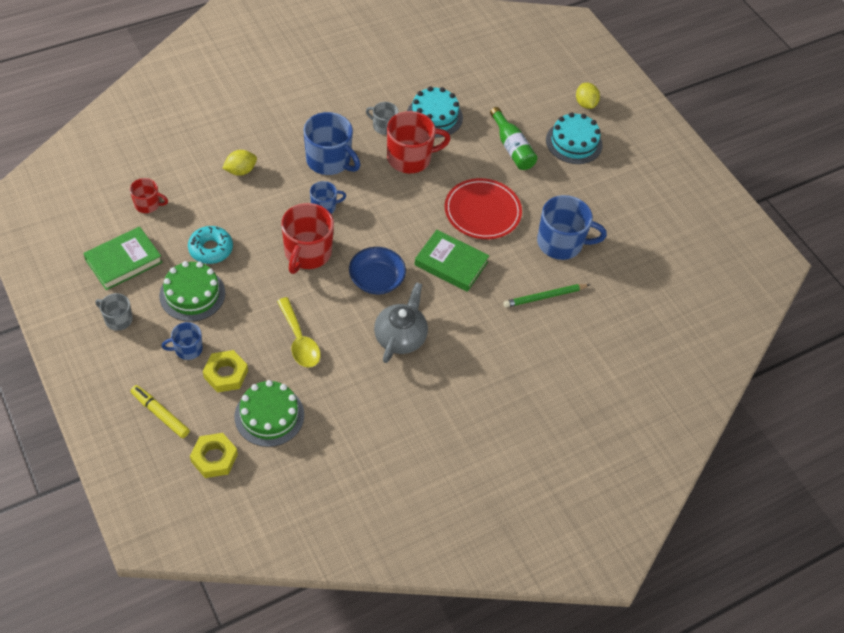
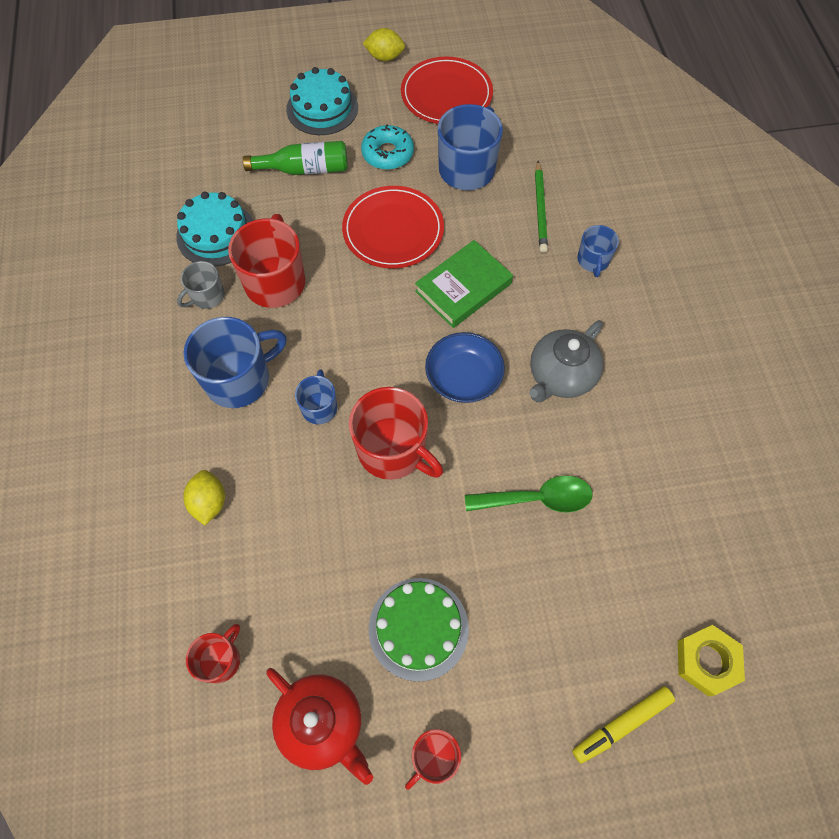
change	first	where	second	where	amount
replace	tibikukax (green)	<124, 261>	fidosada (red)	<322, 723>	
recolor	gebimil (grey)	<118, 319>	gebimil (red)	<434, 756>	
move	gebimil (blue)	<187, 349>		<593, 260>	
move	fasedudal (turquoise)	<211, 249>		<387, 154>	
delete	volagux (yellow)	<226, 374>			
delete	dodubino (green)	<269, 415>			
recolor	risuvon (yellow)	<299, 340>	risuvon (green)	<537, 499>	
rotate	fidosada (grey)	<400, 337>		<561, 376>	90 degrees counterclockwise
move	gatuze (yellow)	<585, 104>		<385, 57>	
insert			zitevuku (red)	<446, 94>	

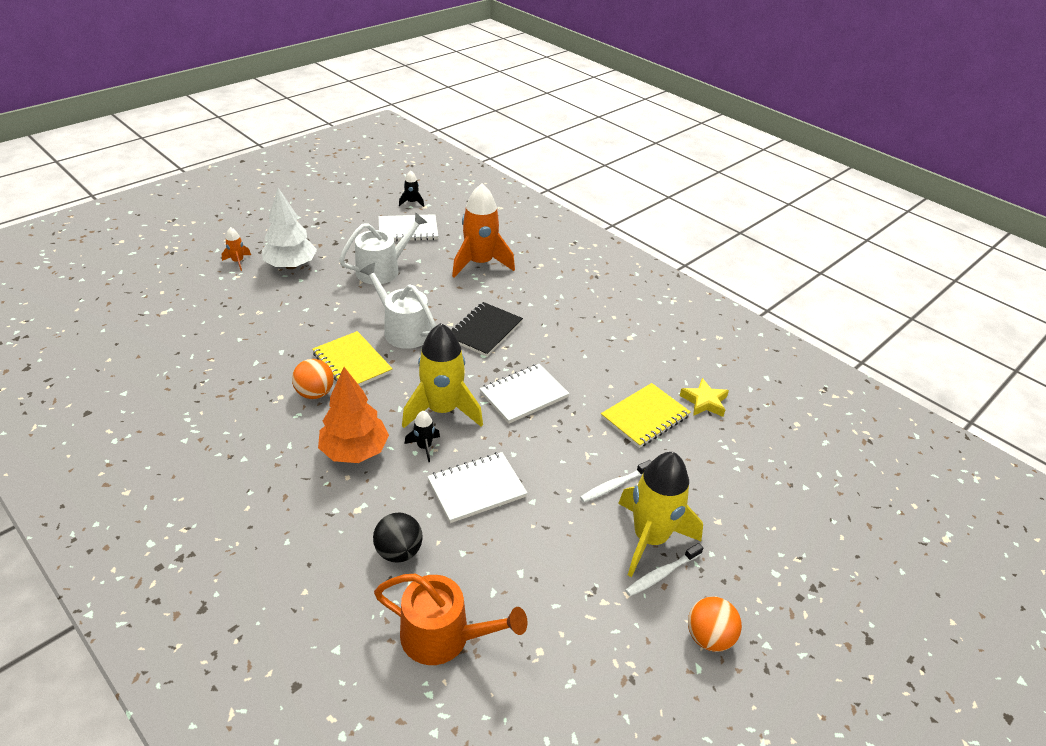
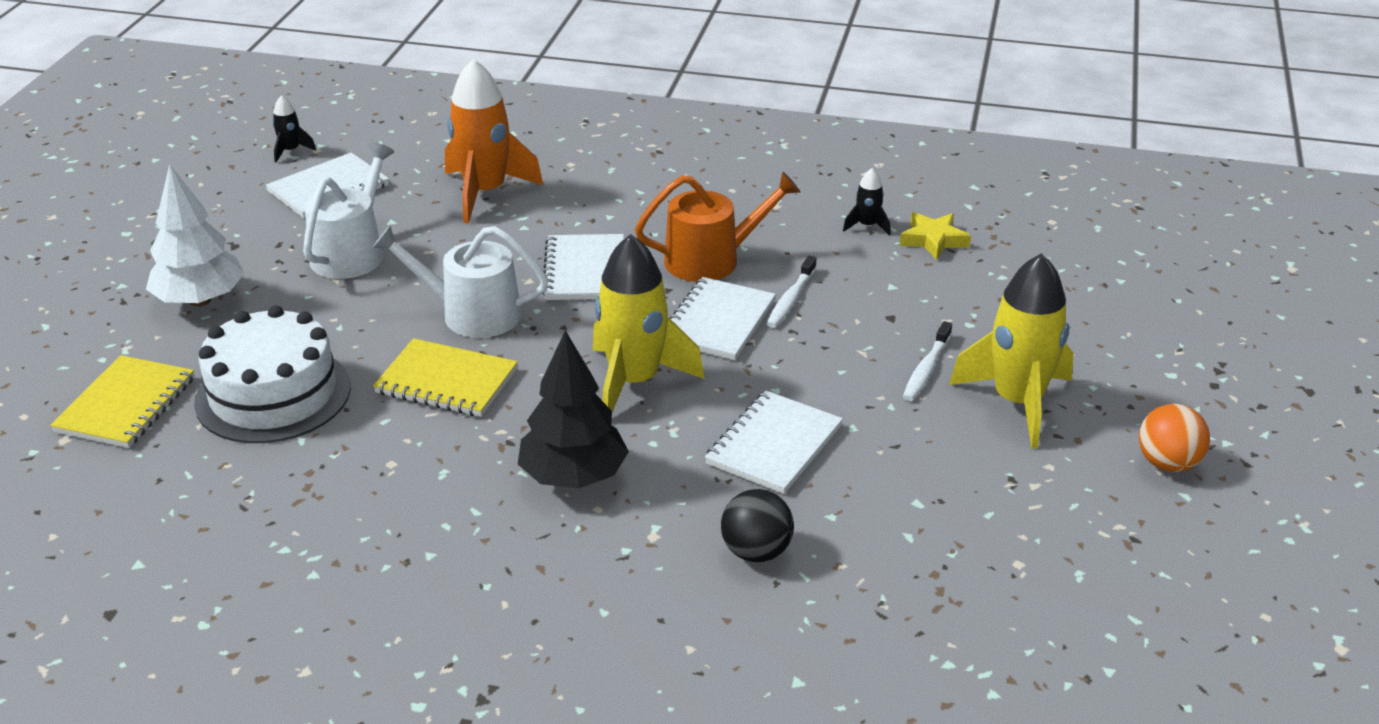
change	first	where	second	where	amount
delete	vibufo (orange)	<238, 261>			
delete	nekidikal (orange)	<315, 393>			
recolor	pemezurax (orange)	<354, 451>	pemezurax (black)	<573, 477>	
move	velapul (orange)	<443, 636>		<711, 260>	
move	vibufo (black)	<424, 447>		<867, 226>	
recolor	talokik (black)	<484, 331>	talokik (white)	<585, 270>	
move	talokik (yellow)	<645, 417>		<126, 405>	
move	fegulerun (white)	<662, 574>		<790, 299>	
insert			dodubino (white)	<273, 394>	

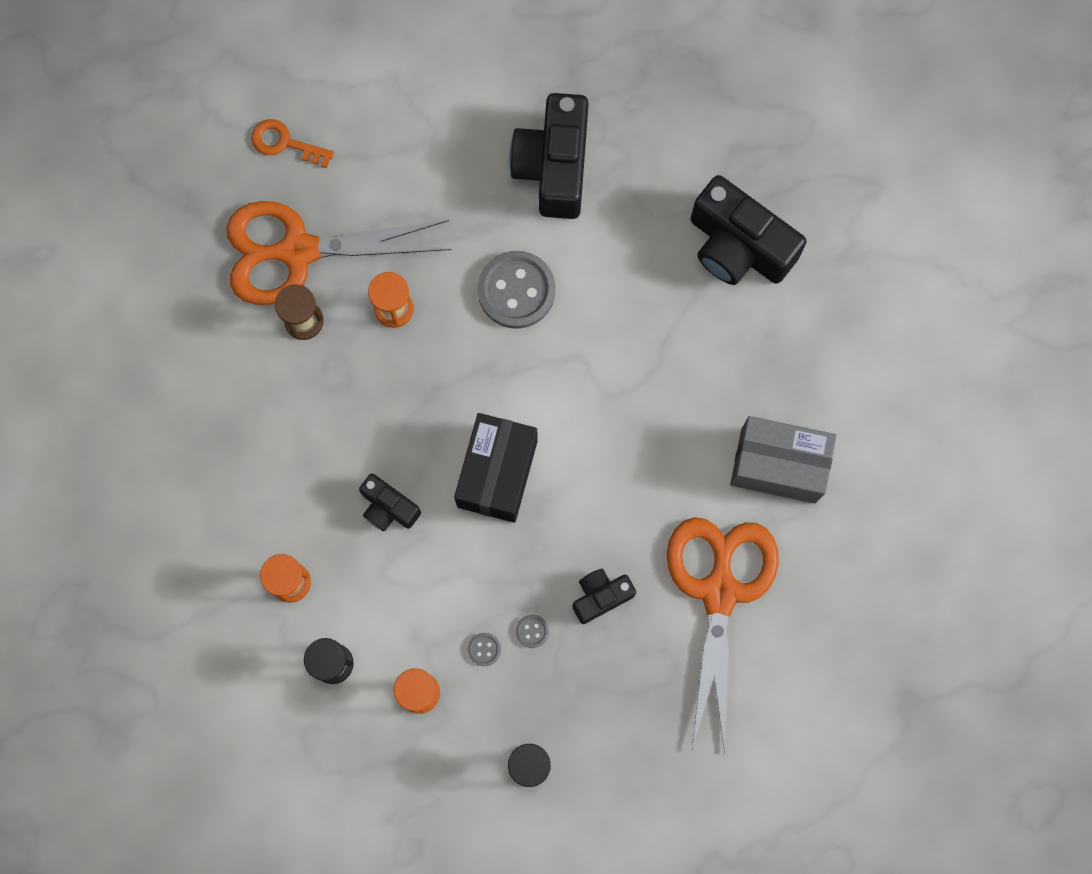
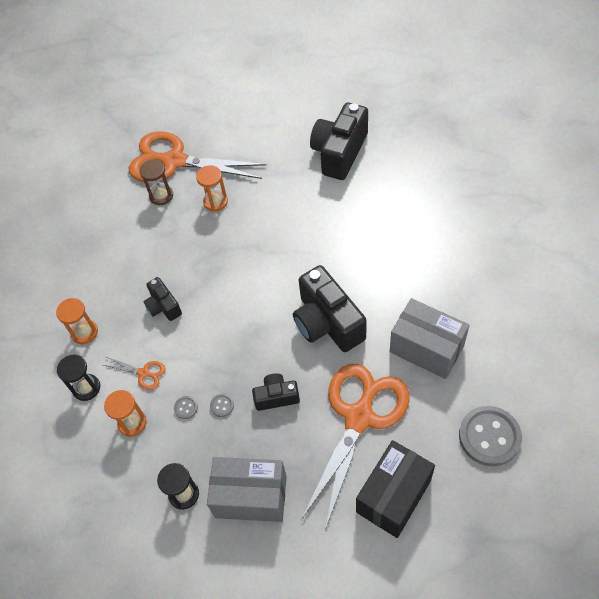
change	first	where	second	where	amount
delete	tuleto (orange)	<285, 143>			
move	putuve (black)	<497, 473>		<393, 496>	
move	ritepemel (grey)	<516, 290>		<489, 437>	
move	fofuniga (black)	<738, 246>		<327, 322>	
insert			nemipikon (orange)	<144, 373>	
insert			putuve (grey)	<251, 496>	

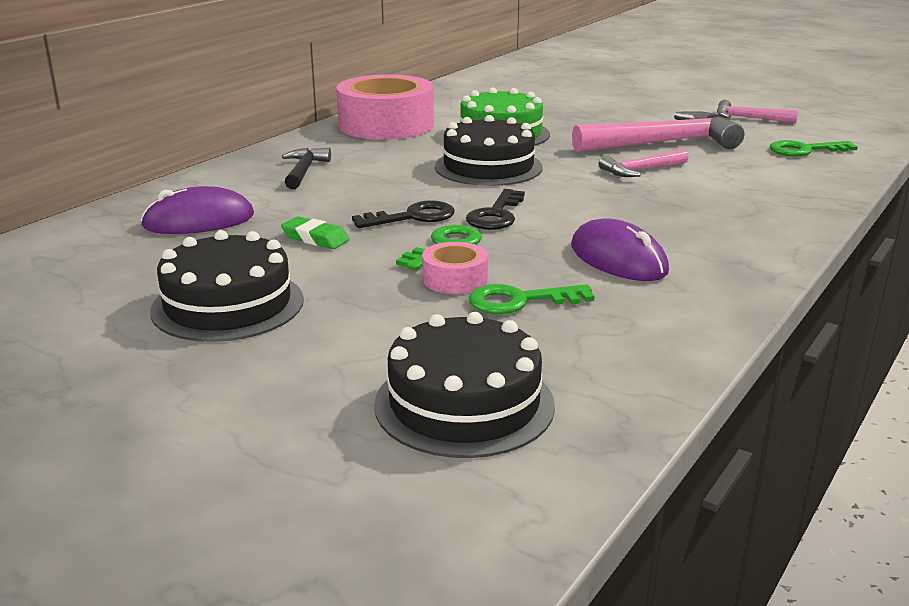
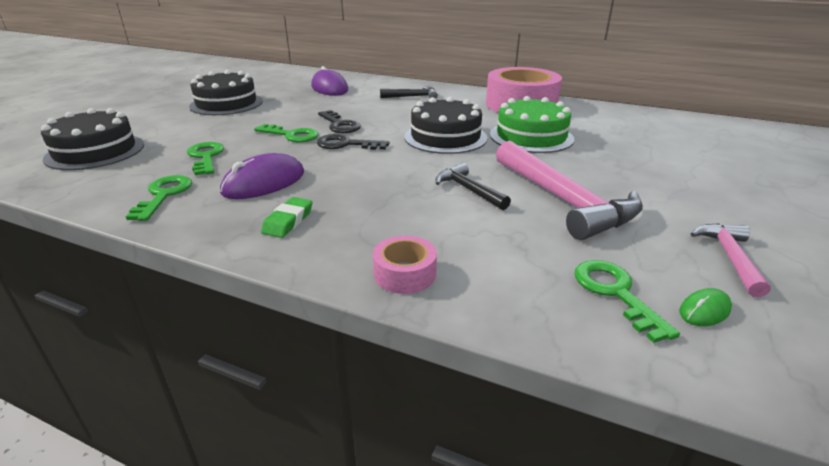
change	first	where	second	where	amount
move	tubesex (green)	<315, 238>		<288, 221>	
move	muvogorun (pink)	<455, 279>		<405, 273>	
recolor	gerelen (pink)	<641, 170>	gerelen (black)	<469, 190>	
insert			tuleto (green)	<164, 195>	
insert			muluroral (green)	<704, 310>	

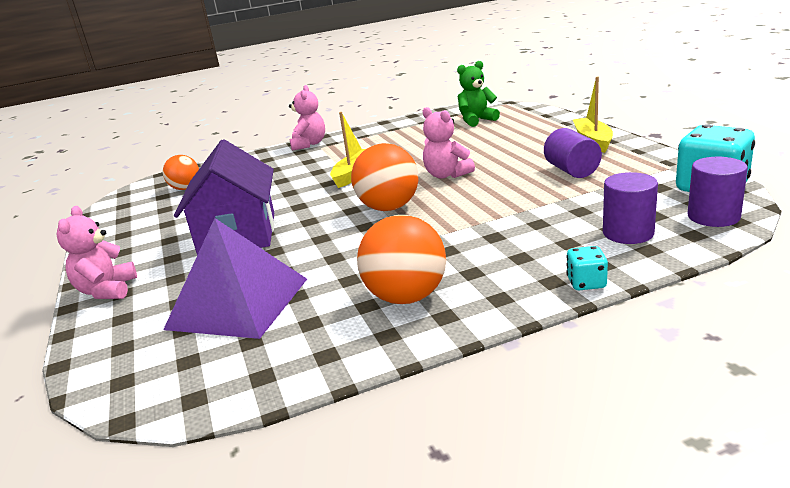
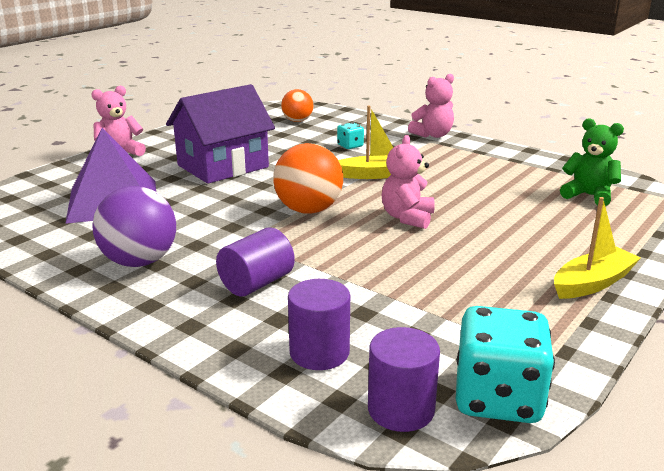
change	first	where	second	where	amount
recolor	nekidikal (orange)	<406, 297>	nekidikal (purple)	<139, 262>	
move	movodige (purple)	<571, 170>		<256, 283>	
move	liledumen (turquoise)	<586, 283>		<350, 146>	

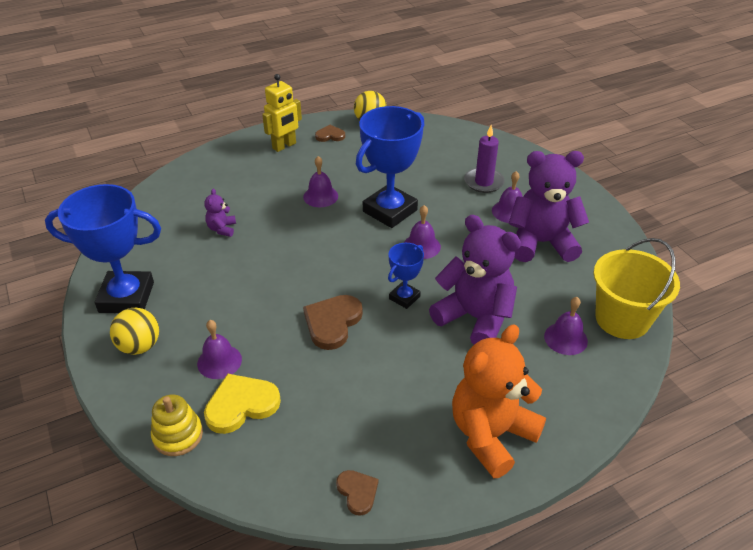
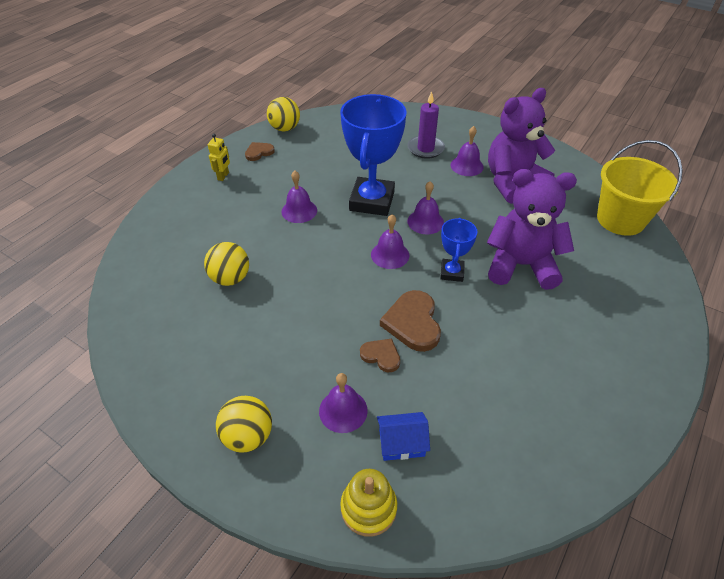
change	first	where	second	where	amount
delete	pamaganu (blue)	<126, 297>			
replace	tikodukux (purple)	<222, 229>	nekidikal (yellow)	<230, 278>	
replace	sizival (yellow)	<241, 405>	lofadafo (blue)	<401, 443>	
resize	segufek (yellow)	<284, 146>		<223, 176>	x0.60
move	sizival (brown)	<357, 492>		<381, 356>	
delete	tikodukux (orange)	<491, 435>			
move	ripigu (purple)	<565, 338>		<390, 255>	

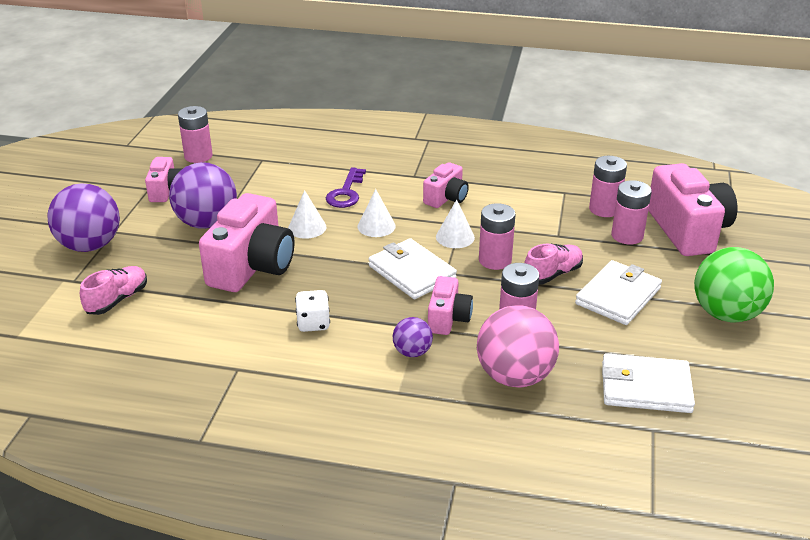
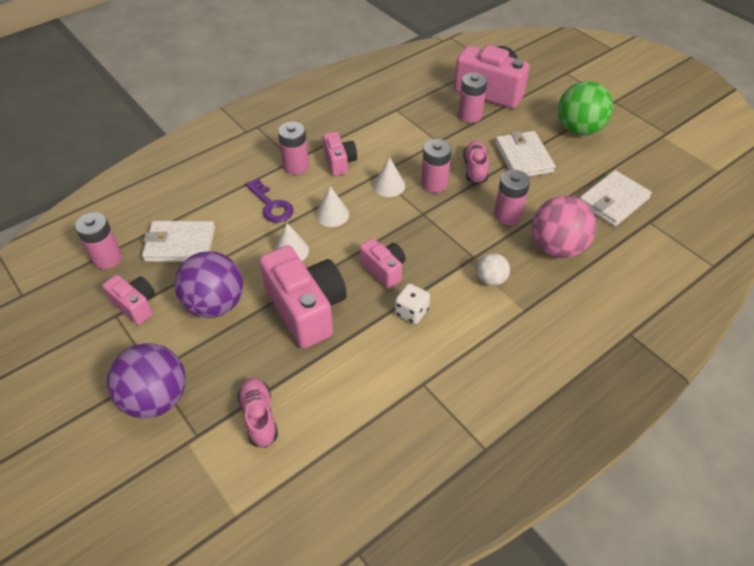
change	first	where	second	where	amount
move	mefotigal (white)	<412, 272>		<180, 244>	
recolor	nekidikal (purple)	<412, 352>	nekidikal (white)	<491, 279>	
move	fofuniga (pink)	<448, 318>		<384, 270>	
move	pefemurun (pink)	<604, 209>		<296, 166>	

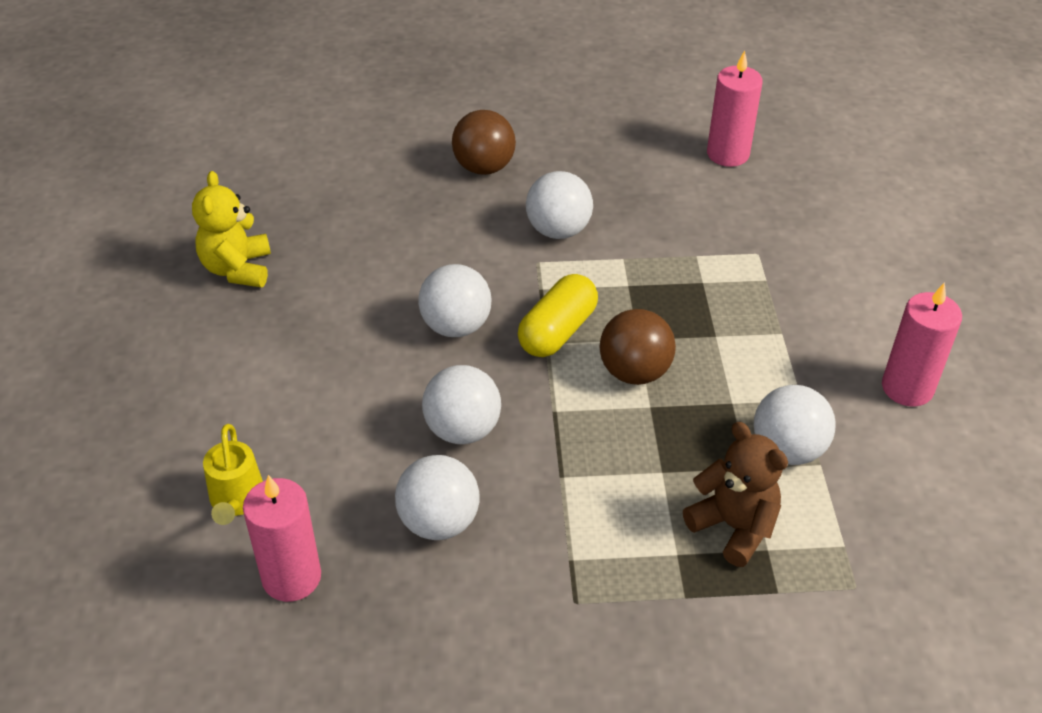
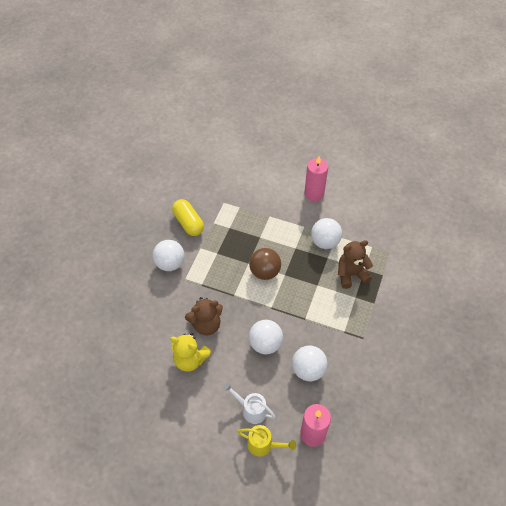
change	first	where	second	where	amount
move	tikodukux (yellow)	<237, 269>		<190, 359>	
replace	nekidikal (white)	<456, 326>	tikodukux (brown)	<206, 325>	
delete	nekidikal (brown)	<484, 167>			
move	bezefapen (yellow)	<557, 331>		<188, 223>	
delete	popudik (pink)	<728, 154>			
insert			velapul (white)	<251, 409>	

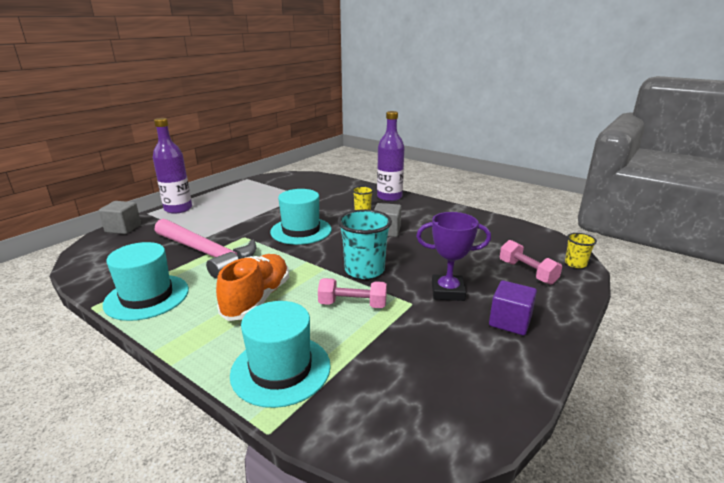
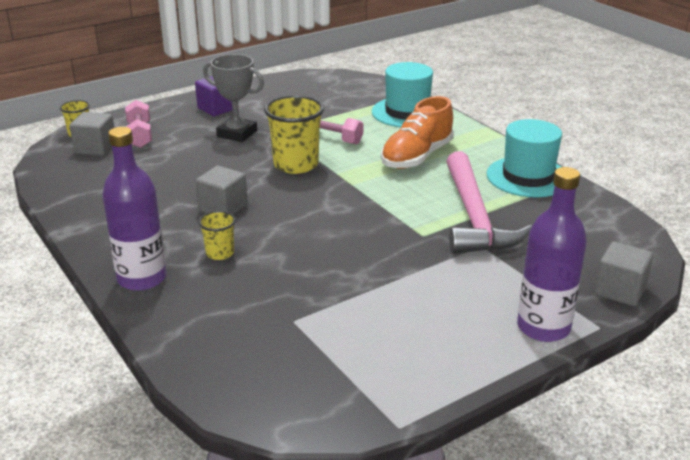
change	first	where	second	where	amount
rotate	gerelen (pink)	<206, 253>		<474, 217>	150 degrees counterclockwise
delete	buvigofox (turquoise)	<301, 231>			
recolor	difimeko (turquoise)	<364, 270>	difimeko (yellow)	<296, 164>	
recolor	pamaganu (purple)	<447, 292>	pamaganu (grey)	<237, 133>	
insert			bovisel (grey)	<95, 148>	

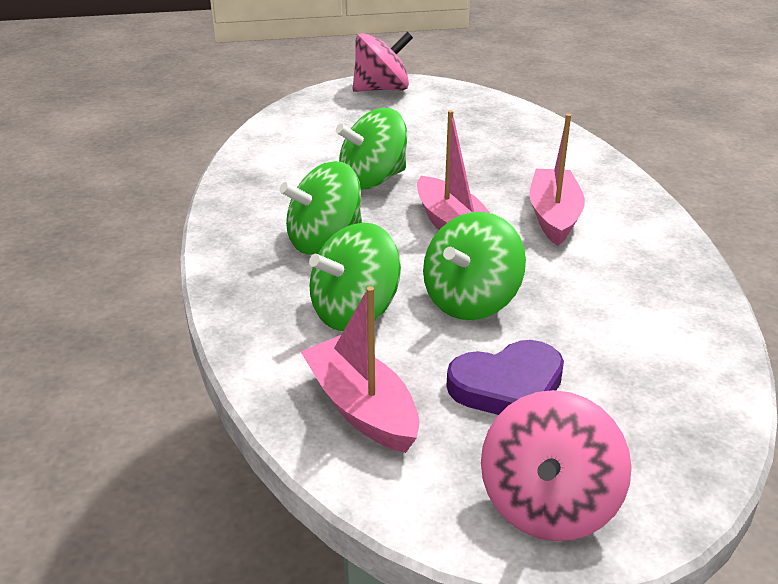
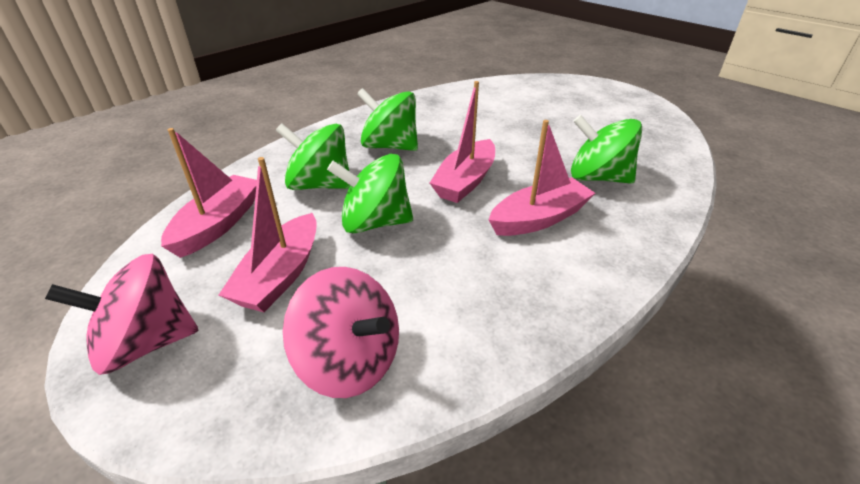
change	first	where	second	where	amount
move	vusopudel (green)	<373, 180>		<598, 177>	
move	vusopudel (pink)	<382, 89>		<350, 361>	
replace	sizival (purple)	<508, 386>	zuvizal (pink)	<280, 275>	

